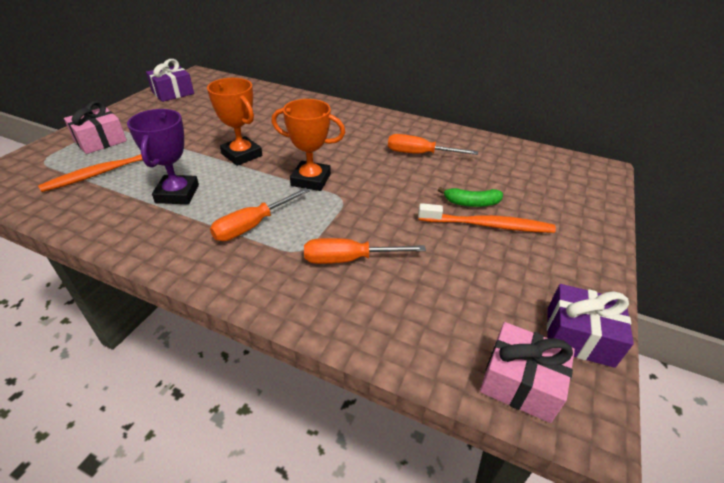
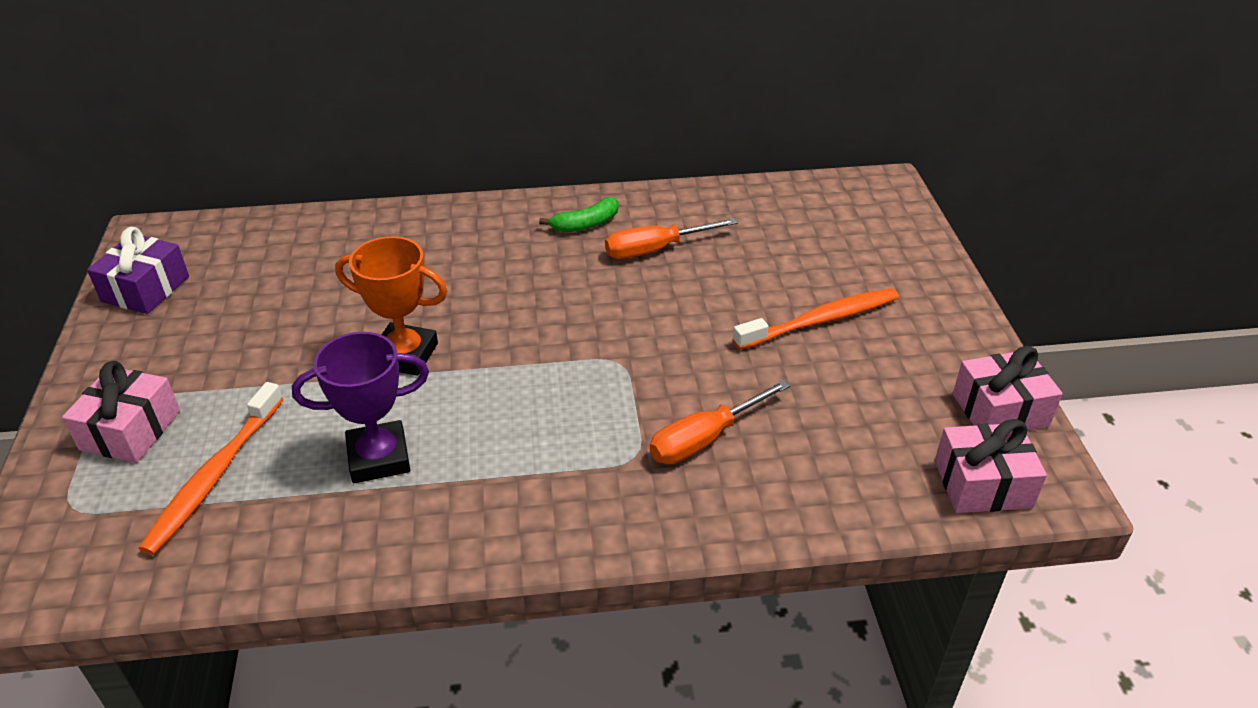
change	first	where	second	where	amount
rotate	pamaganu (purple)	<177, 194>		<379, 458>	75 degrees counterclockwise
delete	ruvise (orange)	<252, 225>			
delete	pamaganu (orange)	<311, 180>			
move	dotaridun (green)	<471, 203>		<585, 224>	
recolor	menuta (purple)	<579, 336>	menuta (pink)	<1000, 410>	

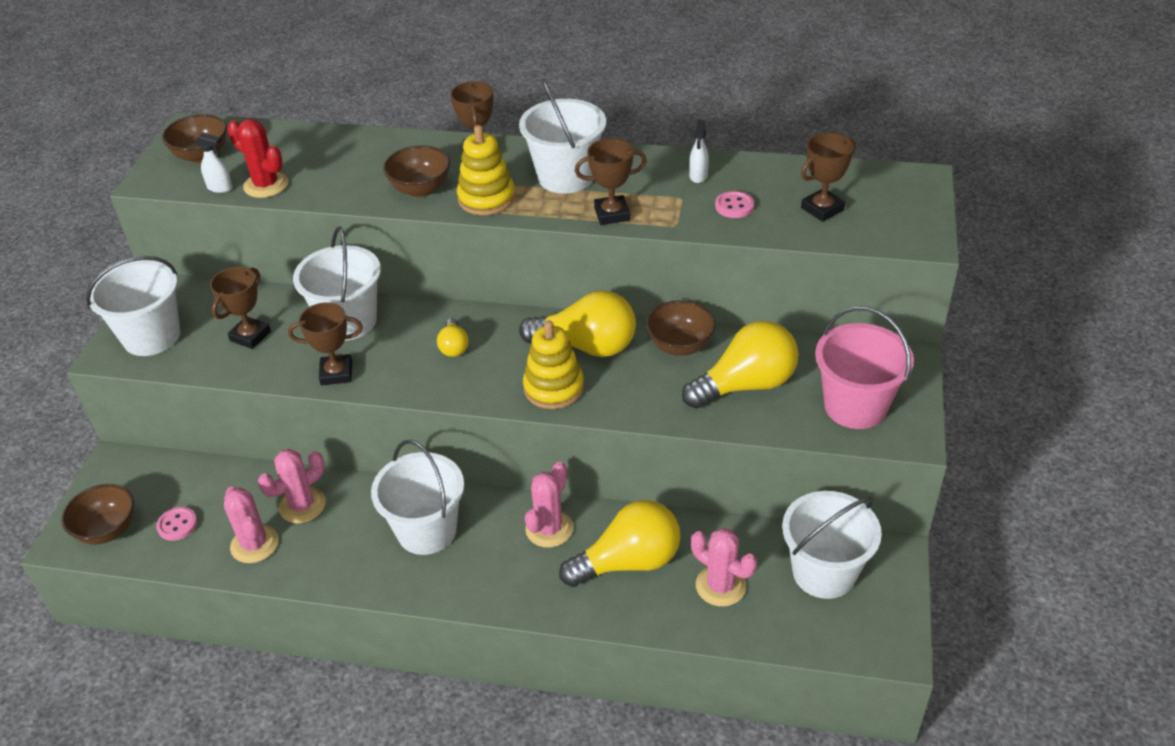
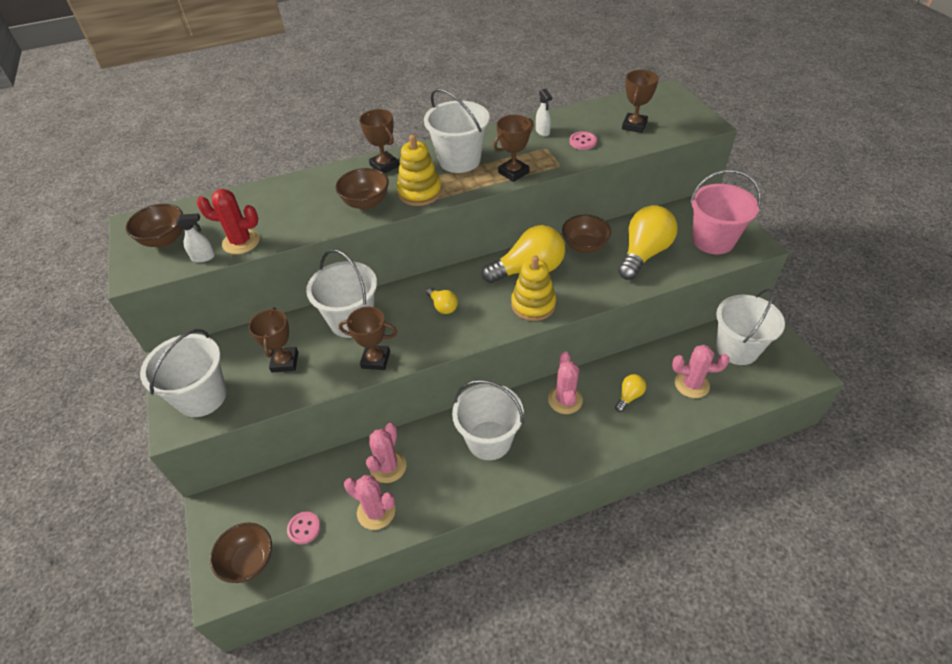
change	first	where	second	where	amount
rotate	pamaganu (brown)	<336, 373>		<375, 360>	45 degrees clockwise
resize	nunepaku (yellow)	<628, 562>		<629, 396>	x0.48

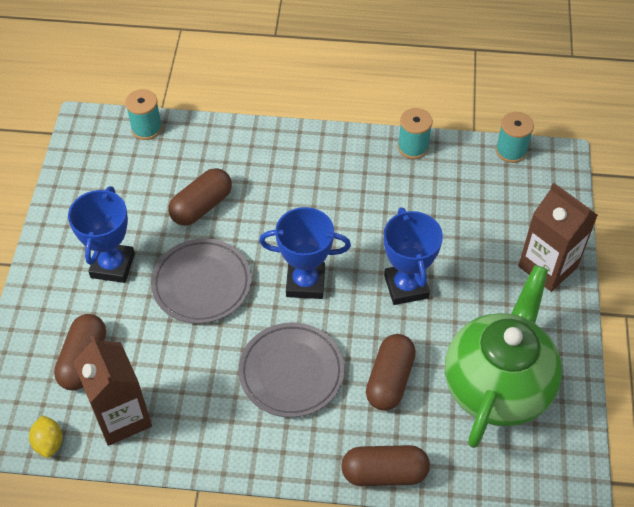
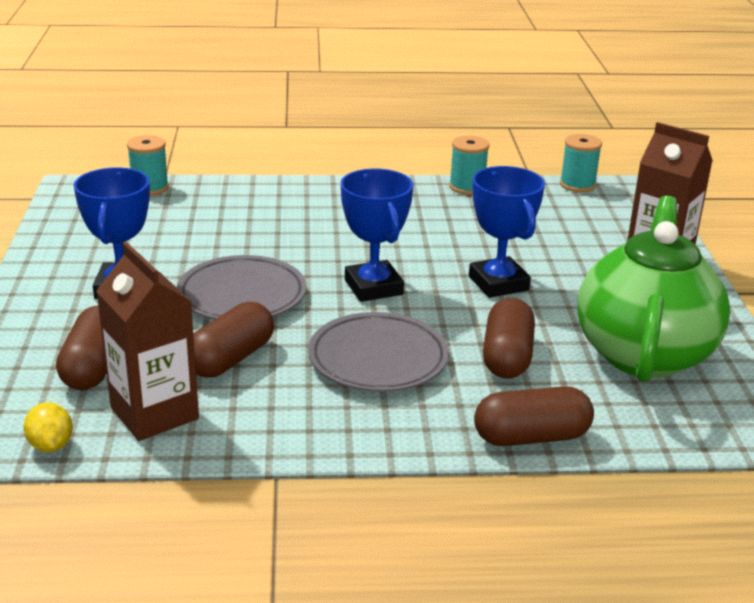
change	first	where	second	where	amount
move	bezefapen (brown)	<201, 206>		<230, 359>	
rotate	pamaganu (blue)	<305, 282>		<373, 287>	75 degrees clockwise

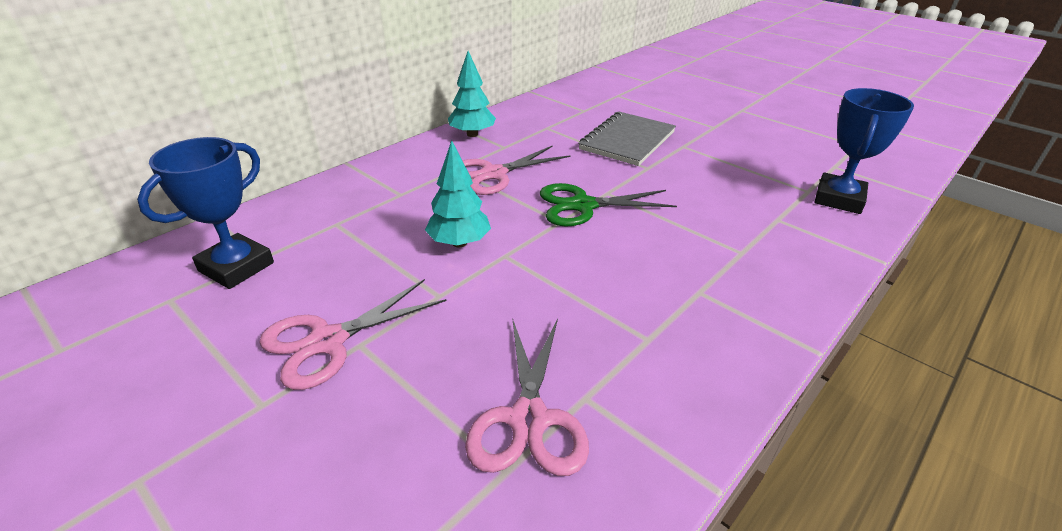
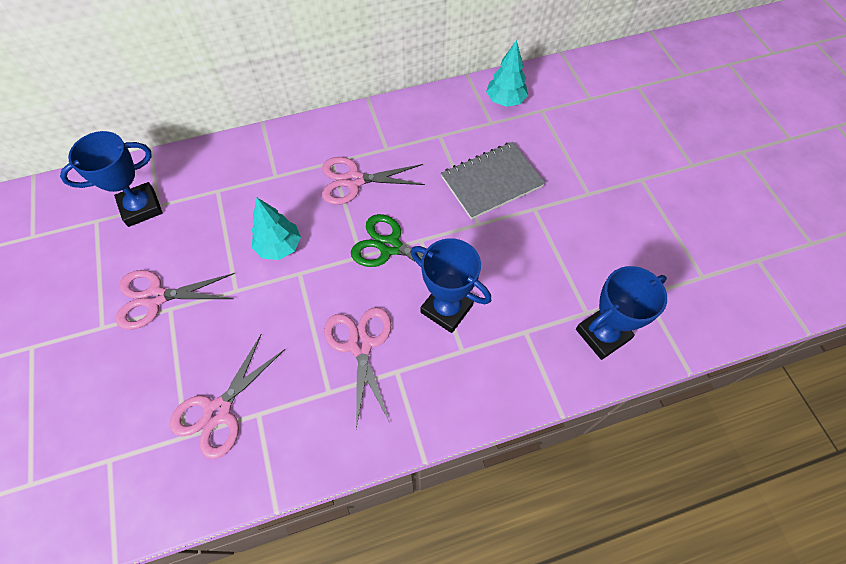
change	first	where	second	where	amount
move	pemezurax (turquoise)	<472, 134>		<505, 101>	
insert			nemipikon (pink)	<360, 345>	
insert			pamaganu (blue)	<446, 308>	

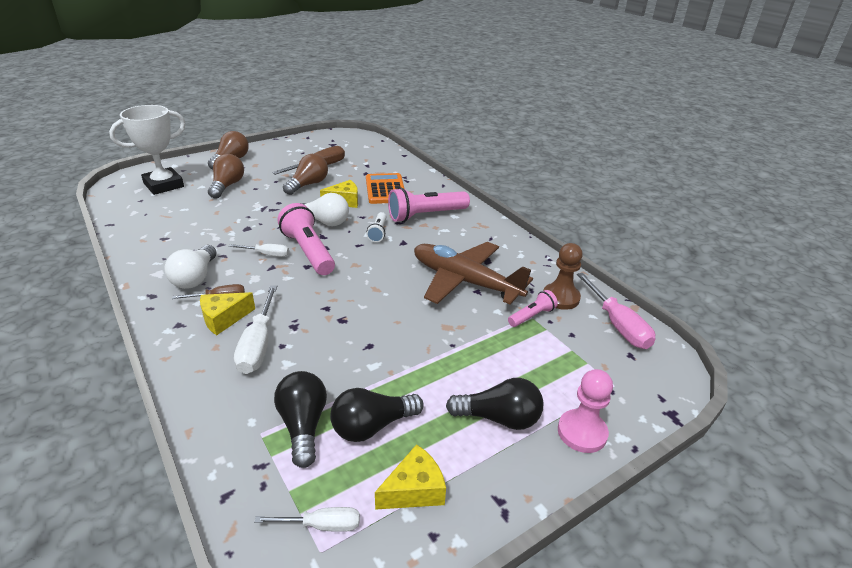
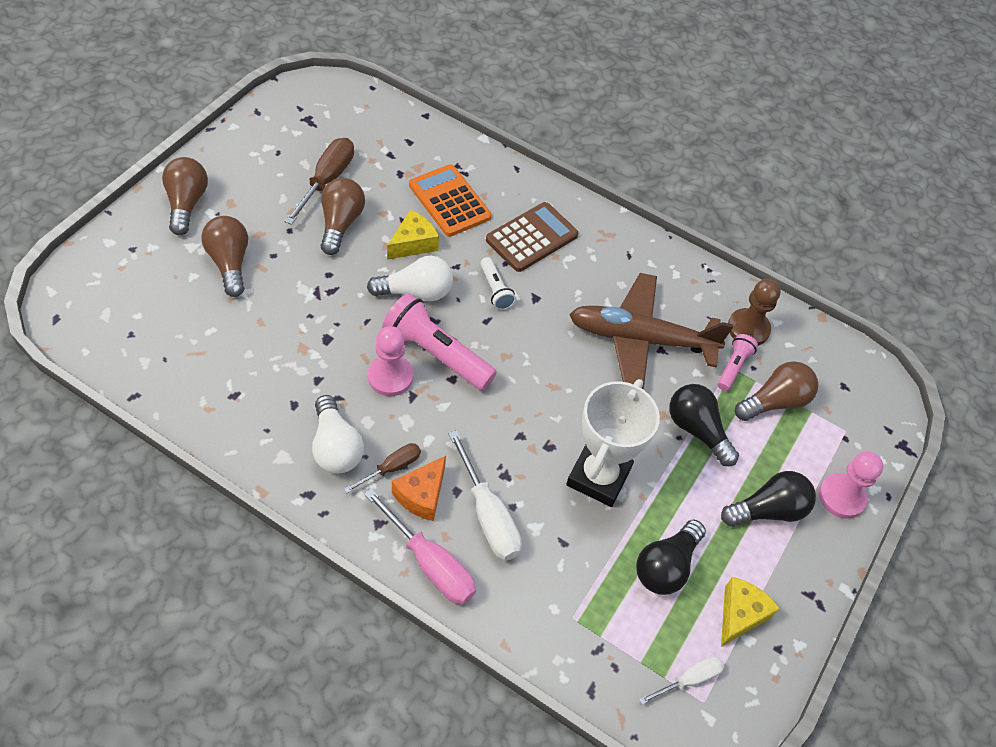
change	first	where	second	where	amount
move	pamaganu (white)	<164, 185>		<598, 476>	
recolor	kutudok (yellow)	<224, 318>	kutudok (orange)	<422, 495>	
replace	ruvise (white)	<267, 254>	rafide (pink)	<390, 377>	
move	nunepaku (black)	<303, 426>		<697, 430>	
replace	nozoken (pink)	<426, 215>	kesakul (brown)	<532, 237>	
move	ruvise (pink)	<617, 325>		<430, 563>	
insert			nunepaku (brown)	<774, 402>	

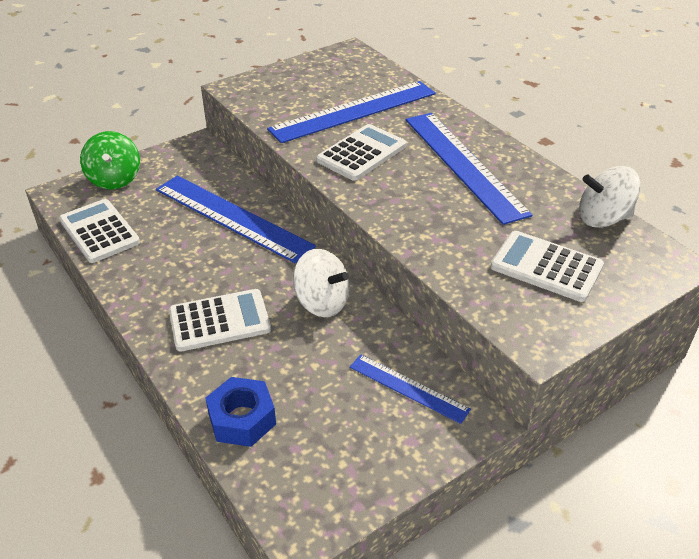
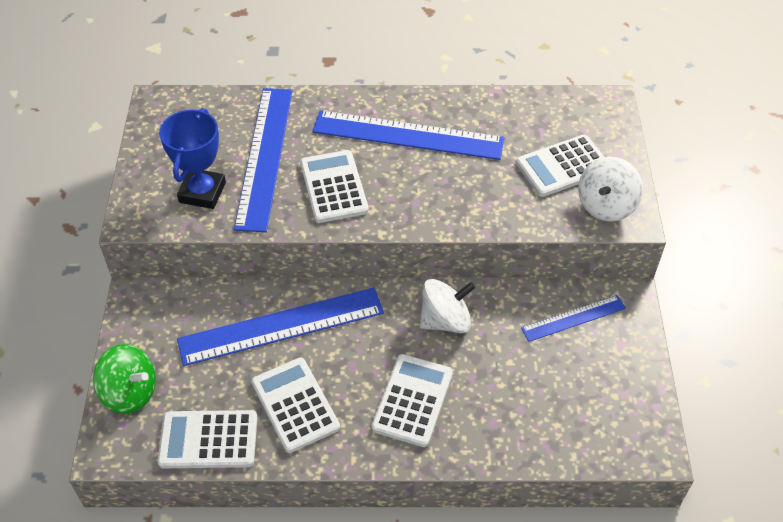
change	first	where	second	where	amount
delete	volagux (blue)	<242, 419>			
move	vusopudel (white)	<603, 218>		<605, 205>	
insert			pamaganu (blue)	<202, 192>	
insert			kesakul (white)	<295, 405>	

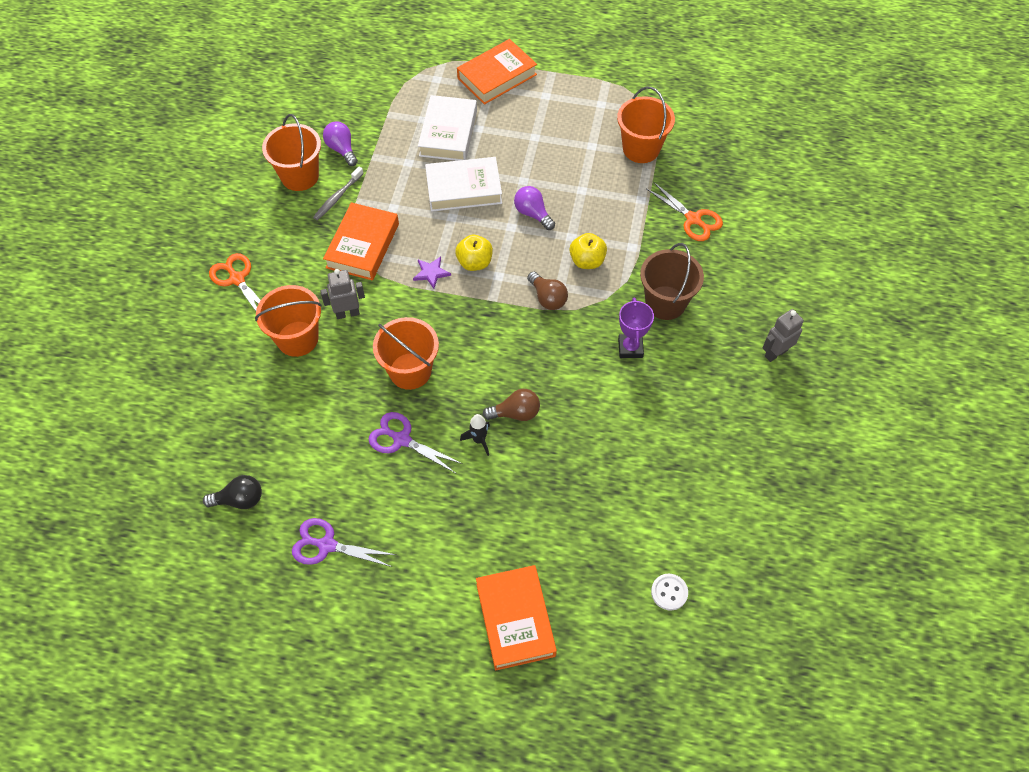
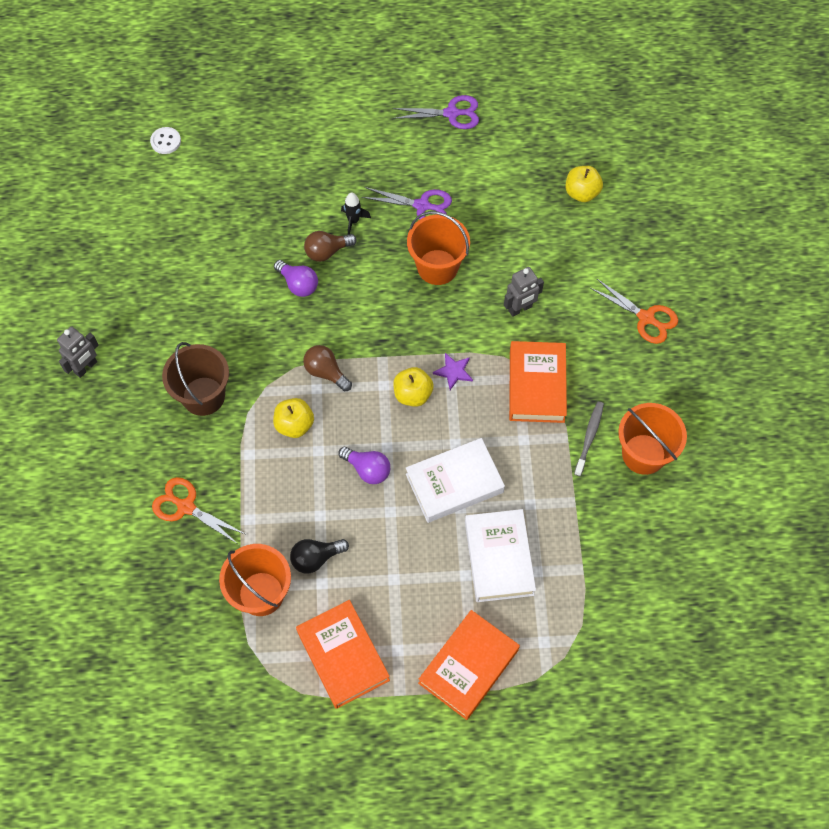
change	first	where	second	where	amount
move	nunepaku (black)	<239, 499>		<316, 558>	
delete	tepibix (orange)	<297, 339>			
move	nunepaku (purple)	<342, 149>		<298, 284>	
move	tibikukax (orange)	<515, 619>		<343, 656>	
delete	pamaganu (purple)	<630, 348>			
insert			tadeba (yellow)	<581, 193>	

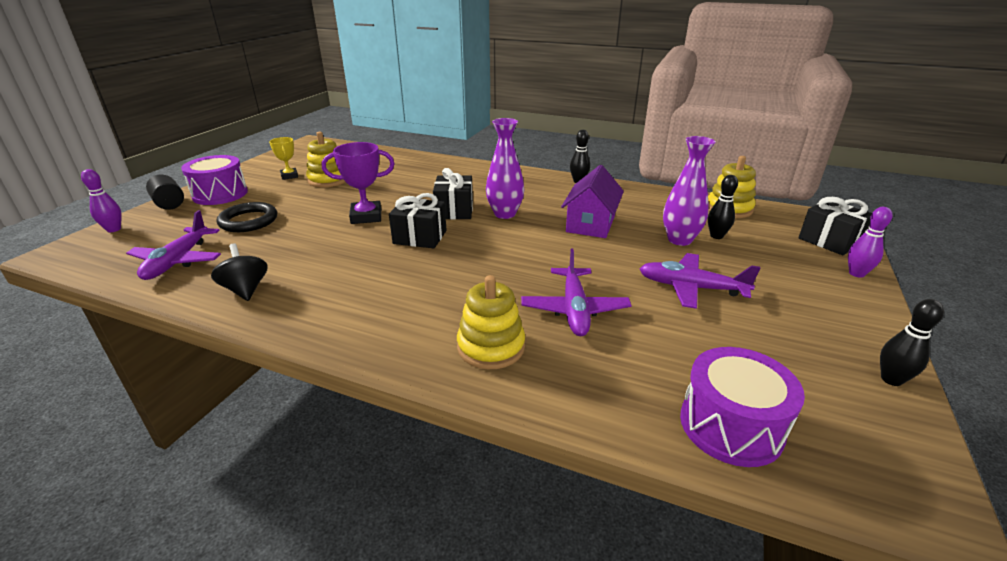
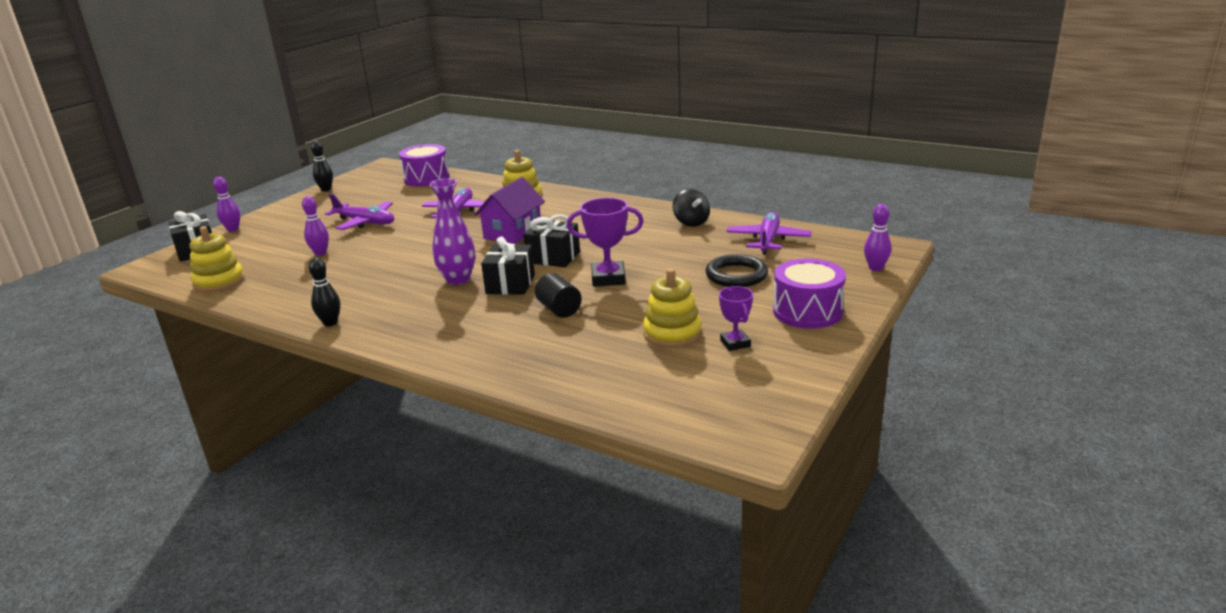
change	first	where	second	where	amount
move	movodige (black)	<169, 204>		<559, 309>	
recolor	pamaganu (yellow)	<289, 176>	pamaganu (purple)	<735, 343>	
move	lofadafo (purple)	<590, 224>		<513, 232>	
replace	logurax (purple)	<679, 240>	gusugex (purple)	<320, 253>	
delete	gusugex (black)	<716, 236>			

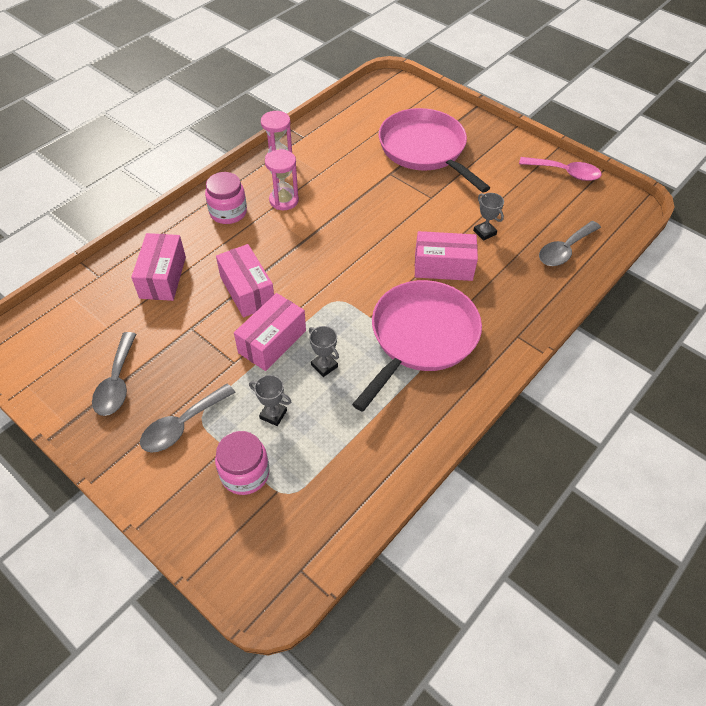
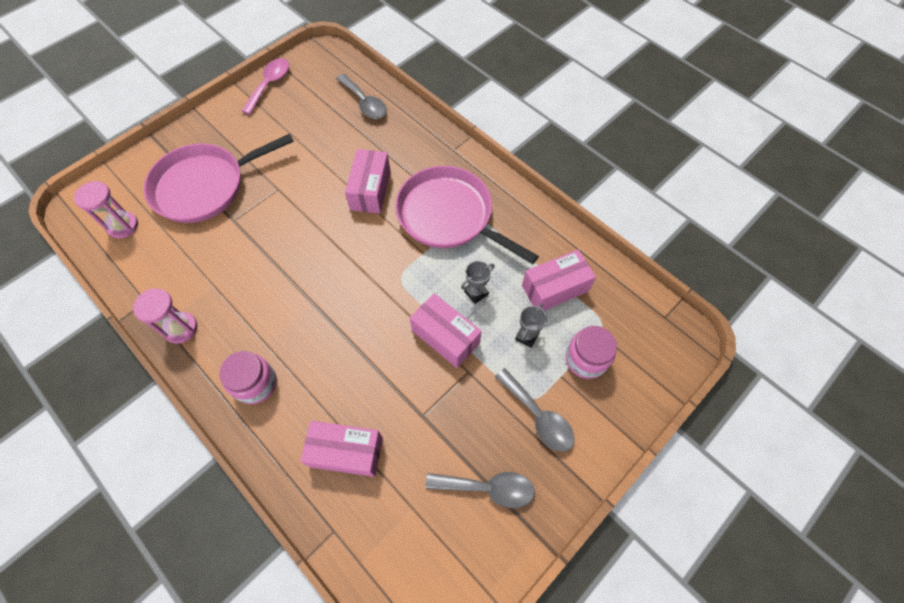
change	first	where	second	where	amount
move	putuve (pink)	<247, 291>		<555, 288>	
move	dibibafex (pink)	<284, 200>		<123, 226>	
delete	pamaganu (grey)	<484, 232>			

